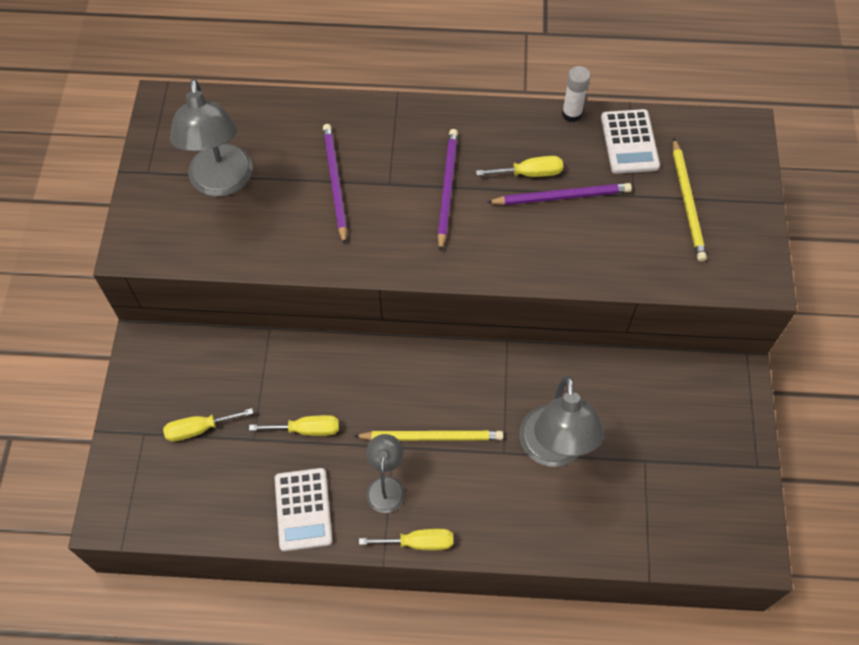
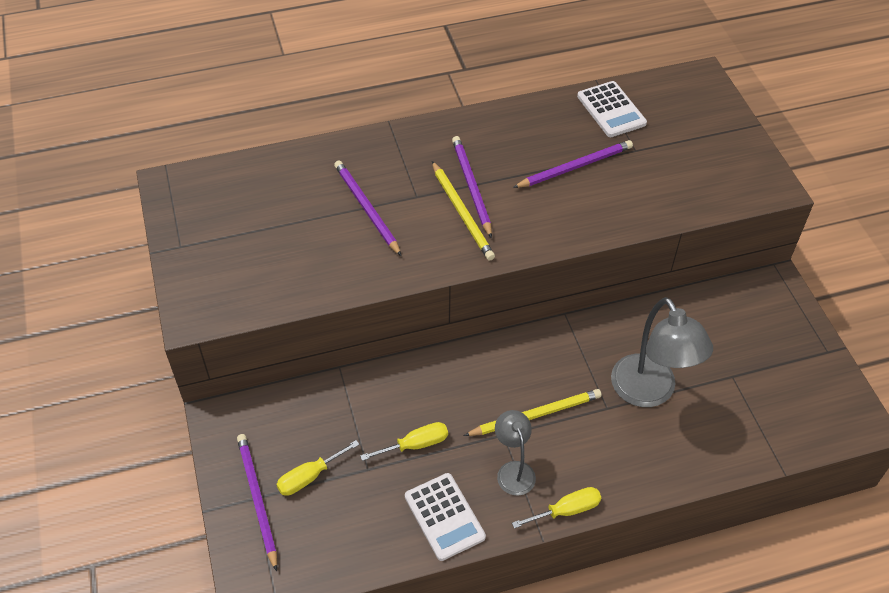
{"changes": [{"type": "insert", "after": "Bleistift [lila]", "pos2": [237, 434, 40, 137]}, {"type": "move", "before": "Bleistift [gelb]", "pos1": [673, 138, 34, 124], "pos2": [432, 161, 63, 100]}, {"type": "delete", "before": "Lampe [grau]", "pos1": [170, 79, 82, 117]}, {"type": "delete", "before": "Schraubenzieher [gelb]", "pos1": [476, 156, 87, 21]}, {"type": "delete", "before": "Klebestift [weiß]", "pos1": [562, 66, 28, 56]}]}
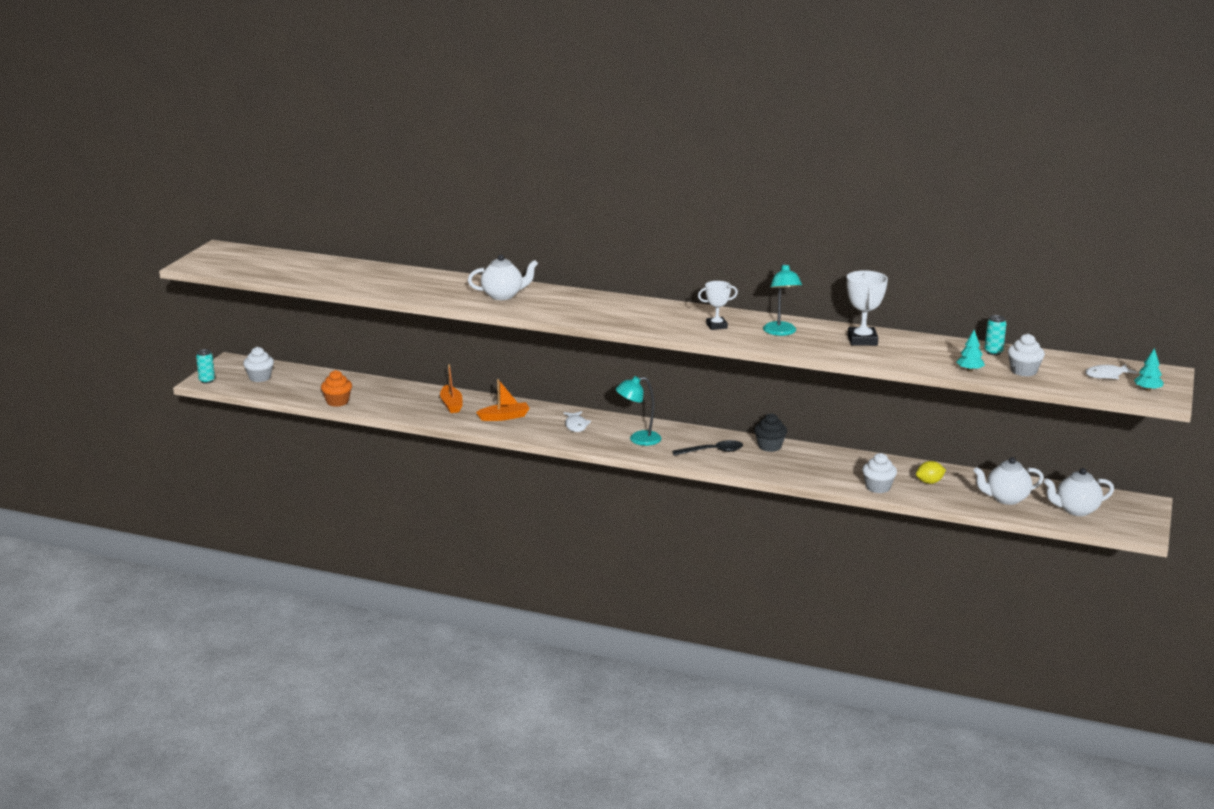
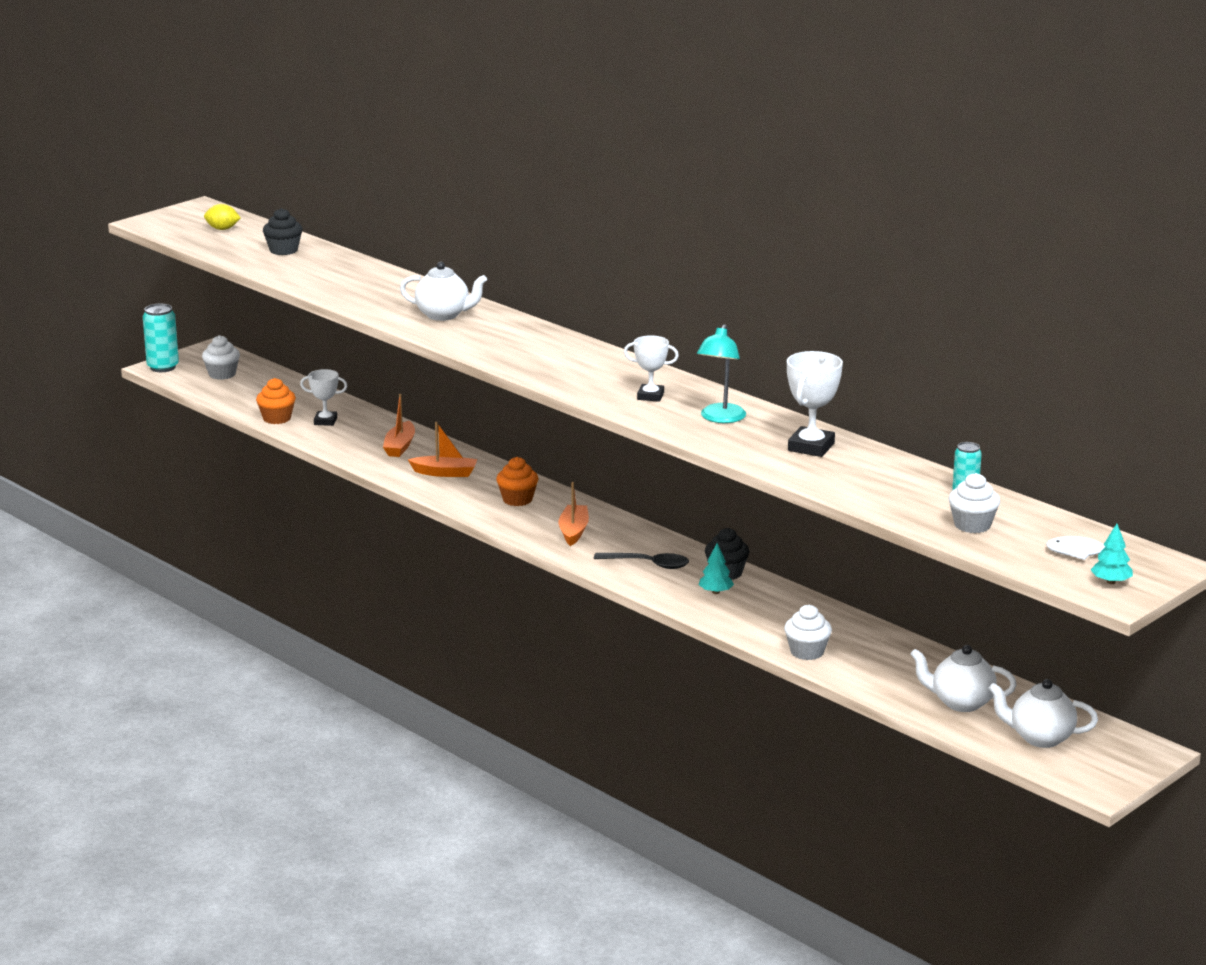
{"changes": [{"type": "resize", "before": "Dose [türkis]", "pos1": [196, 349, 19, 34], "pos2": [143, 304, 36, 68], "scale": 1.62}, {"type": "move", "before": "Zitrone [gelb]", "pos1": [916, 461, 30, 23], "pos2": [204, 204, 37, 26]}, {"type": "insert", "after": "Muffin [schwarz]", "pos2": [263, 208, 40, 47]}, {"type": "insert", "after": "Pokal [weiß]", "pos2": [300, 369, 47, 57]}, {"type": "replace", "before": "Fisch [weiß]", "after": "Muffin [orange]", "pos1": [563, 411, 28, 21], "pos2": [496, 457, 42, 49]}, {"type": "replace", "before": "Lampe [türkis]", "after": "Boot [orange]", "pos1": [616, 376, 46, 70], "pos2": [559, 482, 30, 64]}, {"type": "move", "before": "Baum [türkis]", "pos1": [956, 330, 29, 42], "pos2": [699, 543, 35, 51]}]}
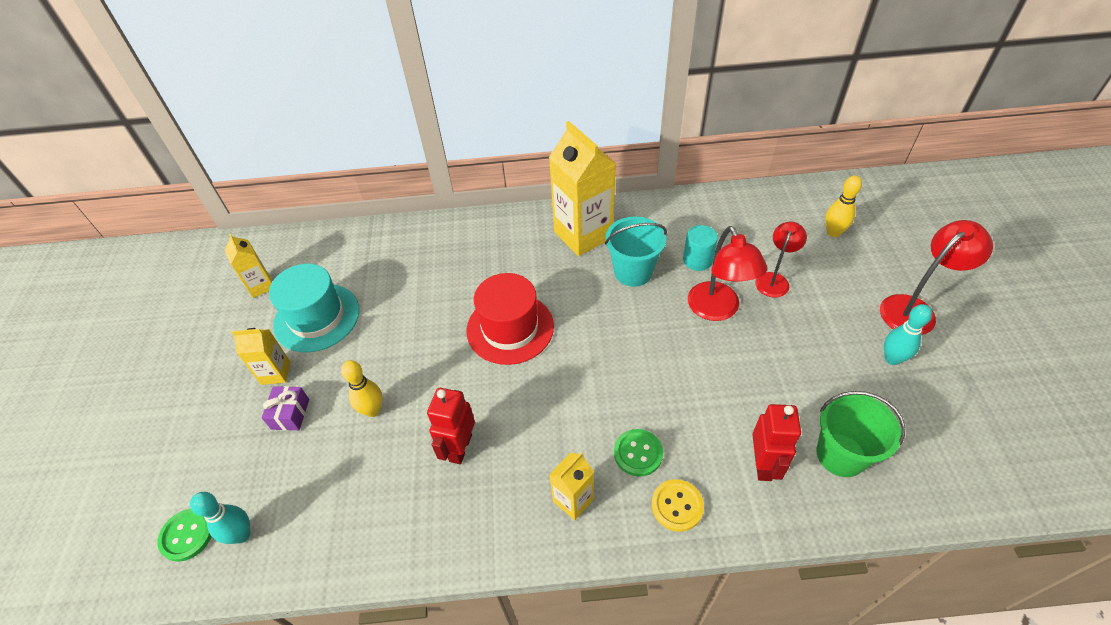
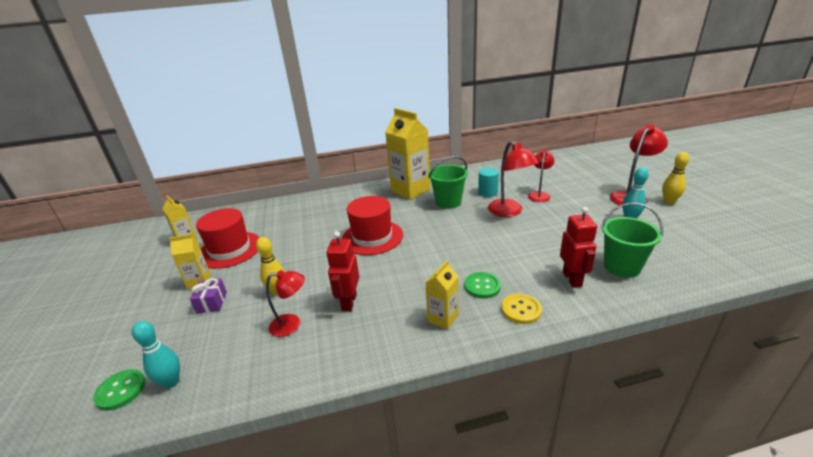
{"changes": [{"type": "recolor", "before": "Hut [türkis]", "after": "Hut [rot]", "pos1": [269, 264, 90, 88], "pos2": [196, 208, 64, 61]}, {"type": "insert", "after": "Lampe [rot]", "pos2": [266, 270, 39, 67]}, {"type": "recolor", "before": "Eimer [türkis]", "after": "Eimer [grün]", "pos1": [605, 217, 62, 70], "pos2": [428, 156, 40, 53]}, {"type": "move", "before": "Bowlingkegel [gelb]", "pos1": [825, 176, 37, 61], "pos2": [662, 152, 27, 52]}]}
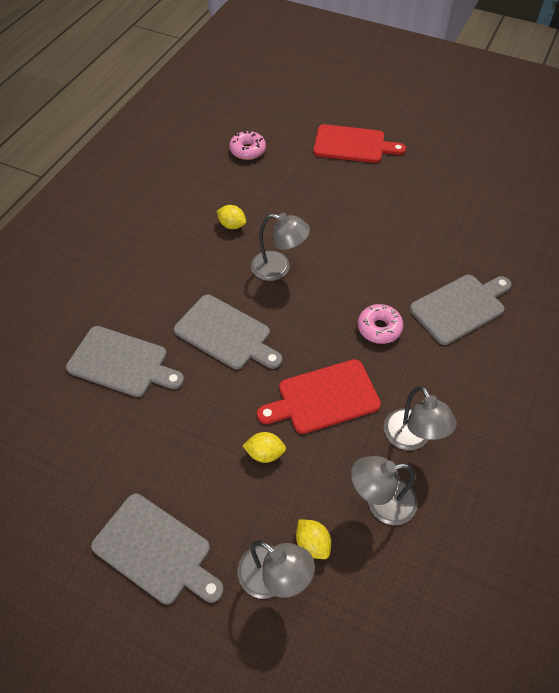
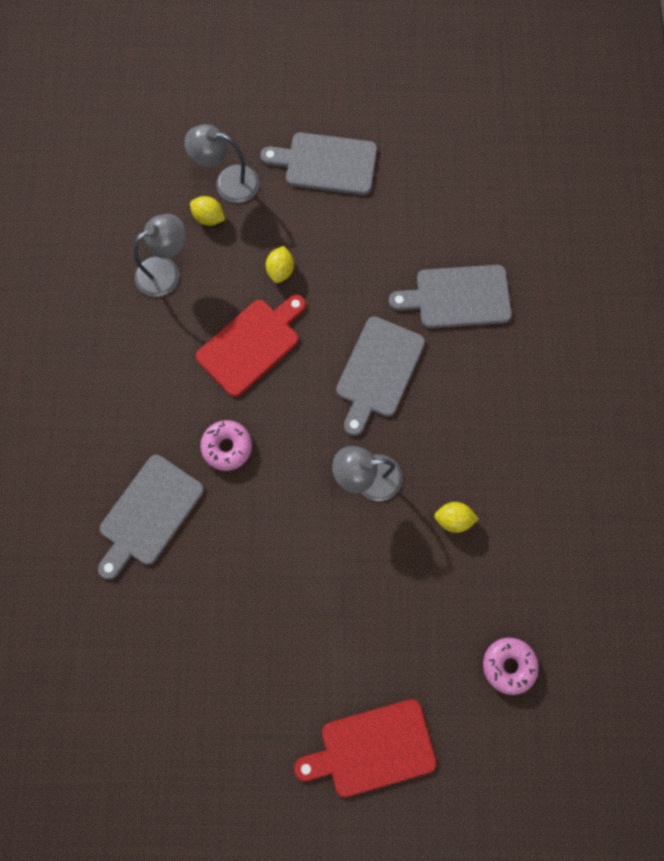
{"changes": [{"type": "rotate", "before": "Zitrone [gelb]", "pos1": [242, 432, 44, 31], "pos2": [266, 246, 28, 37], "turn": -60}, {"type": "rotate", "before": "Schneidebrett [grau]", "pos1": [174, 295, 108, 74], "pos2": [336, 316, 89, 120], "turn": -75}, {"type": "delete", "before": "Lampe [grau]", "pos1": [384, 386, 73, 64]}]}
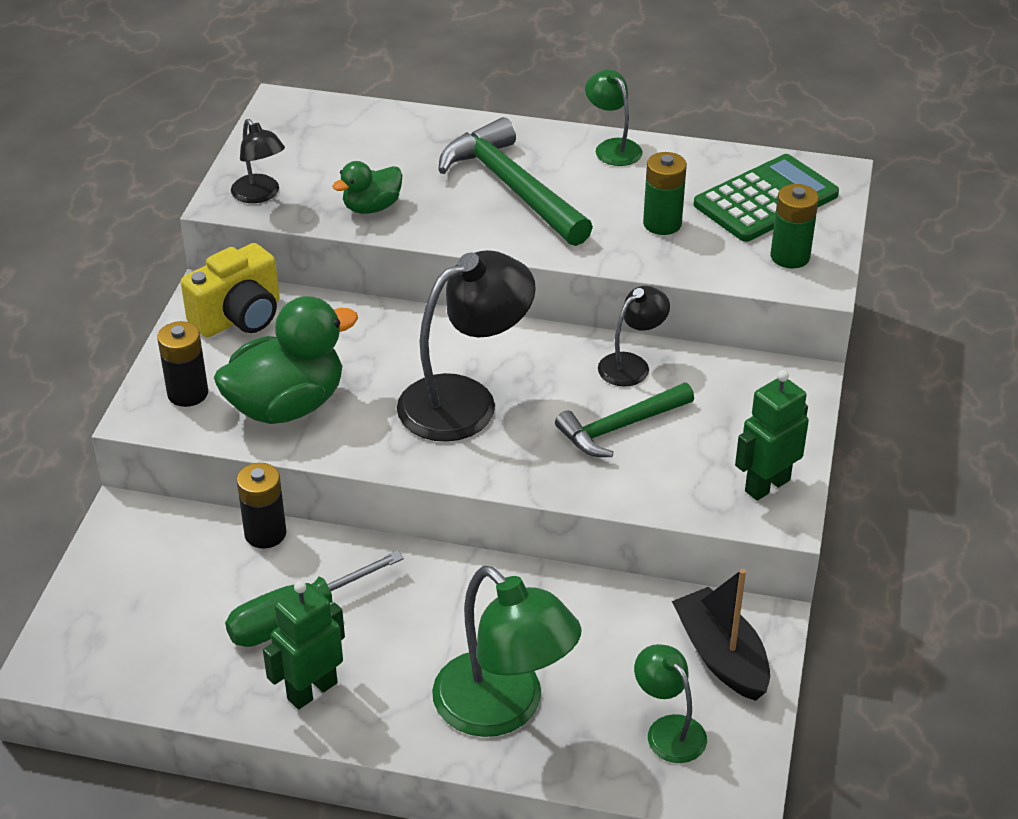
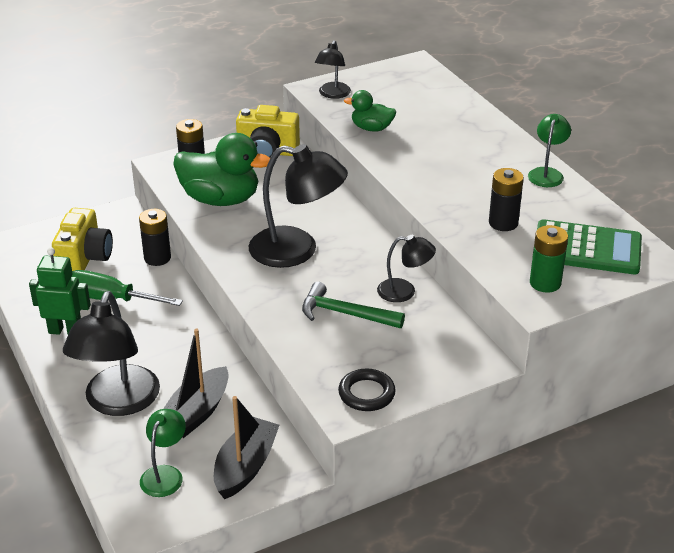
{"changes": [{"type": "insert", "after": "Kamera [gelb]", "pos2": [52, 208, 61, 63]}, {"type": "recolor", "before": "Lampe [grün]", "after": "Lampe [schwarz]", "pos1": [432, 566, 150, 171], "pos2": [63, 291, 97, 125]}, {"type": "insert", "after": "Boot [schwarz]", "pos2": [163, 328, 66, 110]}, {"type": "replace", "before": "Roboter [grün]", "after": "Ring [schwarz]", "pos1": [735, 370, 74, 131], "pos2": [338, 369, 58, 42]}, {"type": "recolor", "before": "Batterie [grün]", "after": "Batterie [schwarz]", "pos1": [643, 152, 44, 83], "pos2": [489, 168, 35, 63]}, {"type": "delete", "before": "Hammer [grün]", "pos1": [438, 117, 155, 129]}]}
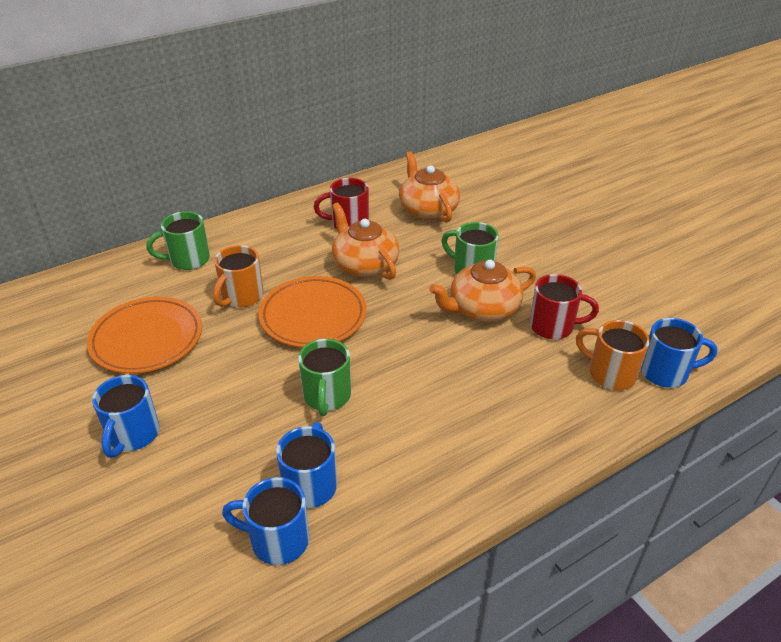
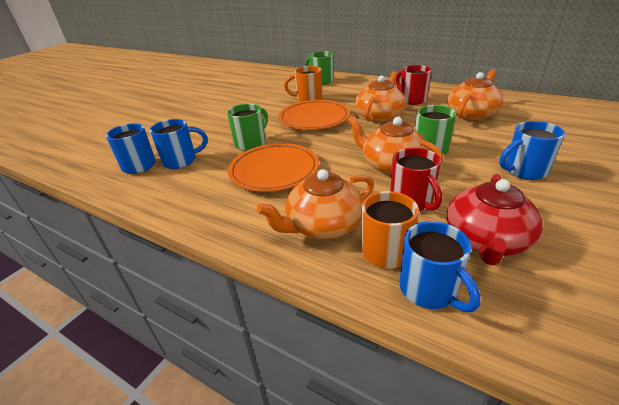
{"changes": [{"type": "rotate", "before": "Tasse [grün]", "pos1": [298, 339, 53, 77], "pos2": [227, 104, 41, 47], "turn": 150}, {"type": "move", "before": "Teller [orange]", "pos1": [87, 297, 115, 77], "pos2": [228, 143, 91, 49]}, {"type": "insert", "after": "Teekanne [orange]", "pos2": [257, 169, 117, 70]}, {"type": "insert", "after": "Teekanne [rot]", "pos2": [447, 174, 96, 92]}, {"type": "move", "before": "Tasse [blau]", "pos1": [92, 375, 68, 83], "pos2": [499, 121, 66, 59]}]}
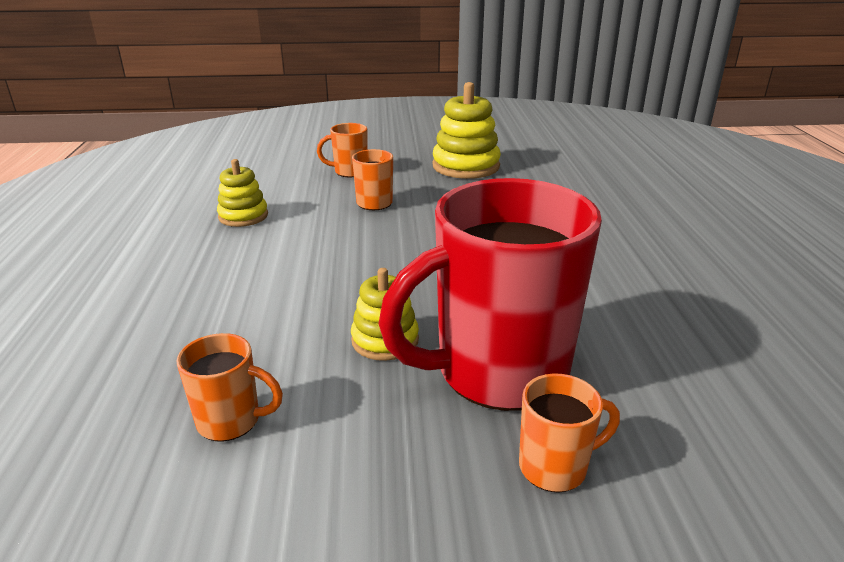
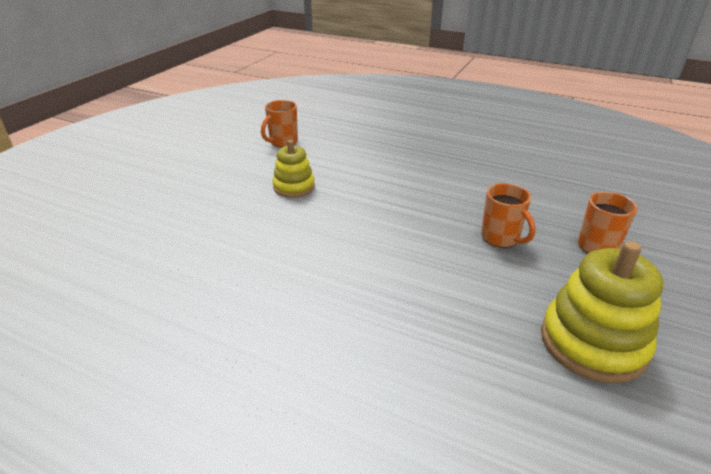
{"changes": [{"type": "delete", "before": "Stapelspielzeug [gelb]", "pos1": [217, 159, 51, 68]}, {"type": "delete", "before": "Tasse [rot]", "pos1": [378, 178, 224, 233]}, {"type": "delete", "before": "Tasse [orange]", "pos1": [519, 373, 101, 120]}]}
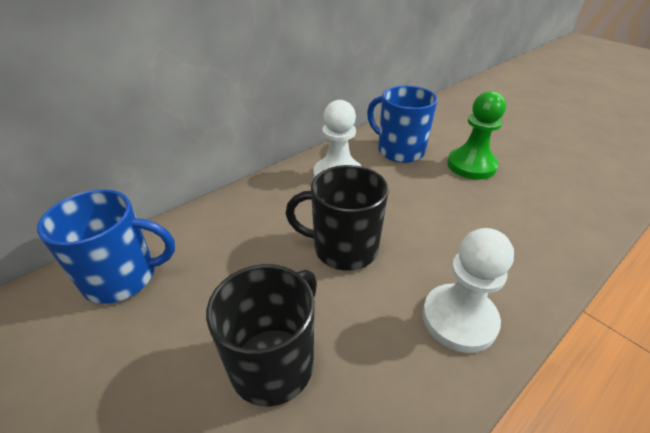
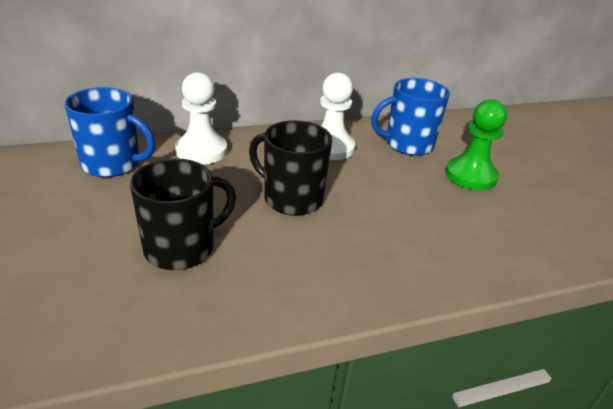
{"changes": [{"type": "move", "before": "Bauer [weiß]", "pos1": [423, 228, 91, 125], "pos2": [175, 72, 52, 93]}, {"type": "rotate", "before": "Tasse [blau]", "pos1": [367, 86, 71, 77], "pos2": [371, 78, 79, 77], "turn": -75}]}
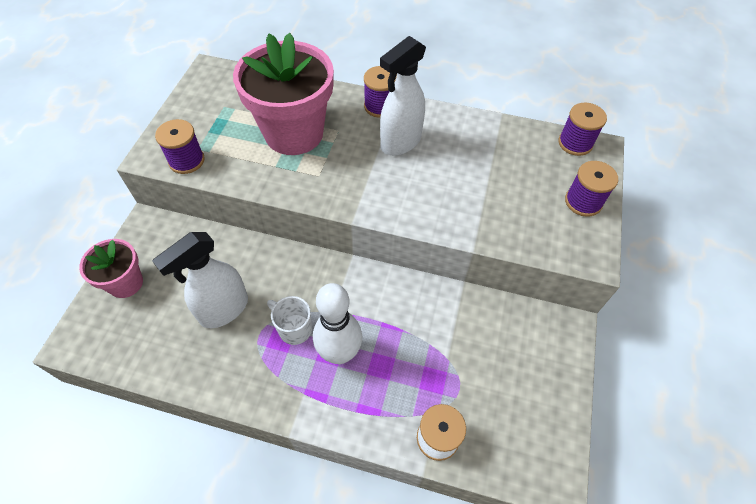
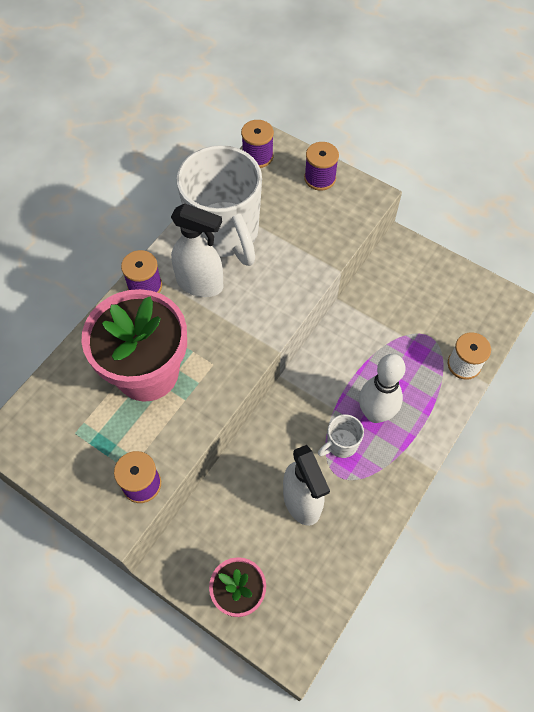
{"changes": [{"type": "rotate", "before": "Sprühflasche [weiß]", "pos1": [380, 36, 46, 120], "pos2": [171, 203, 53, 94], "turn": -45}, {"type": "insert", "after": "Tasse [weiß]", "pos2": [177, 145, 85, 121]}]}
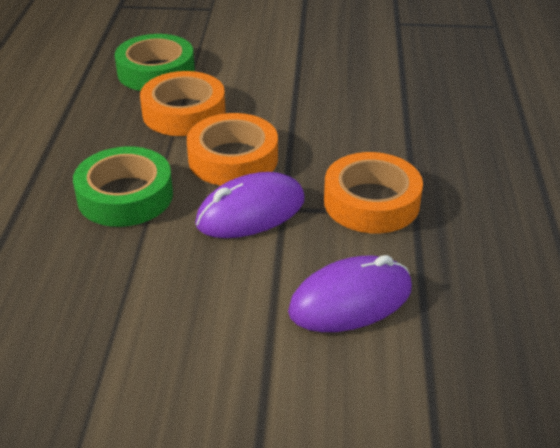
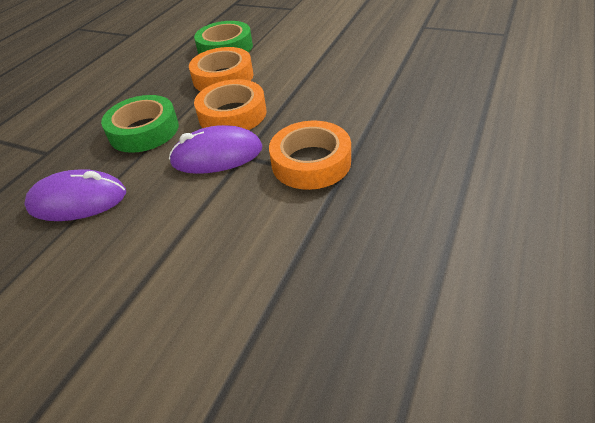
{"changes": [{"type": "move", "before": "Computermaus [lila]", "pos1": [288, 255, 124, 77], "pos2": [24, 169, 102, 52]}]}
